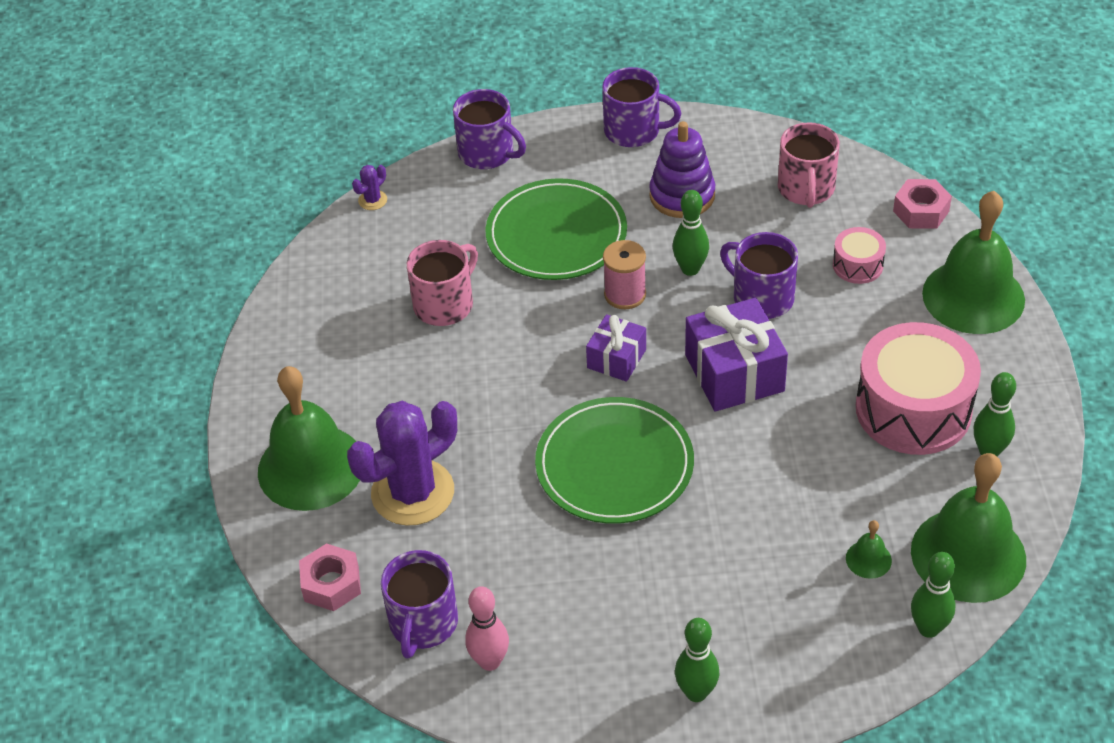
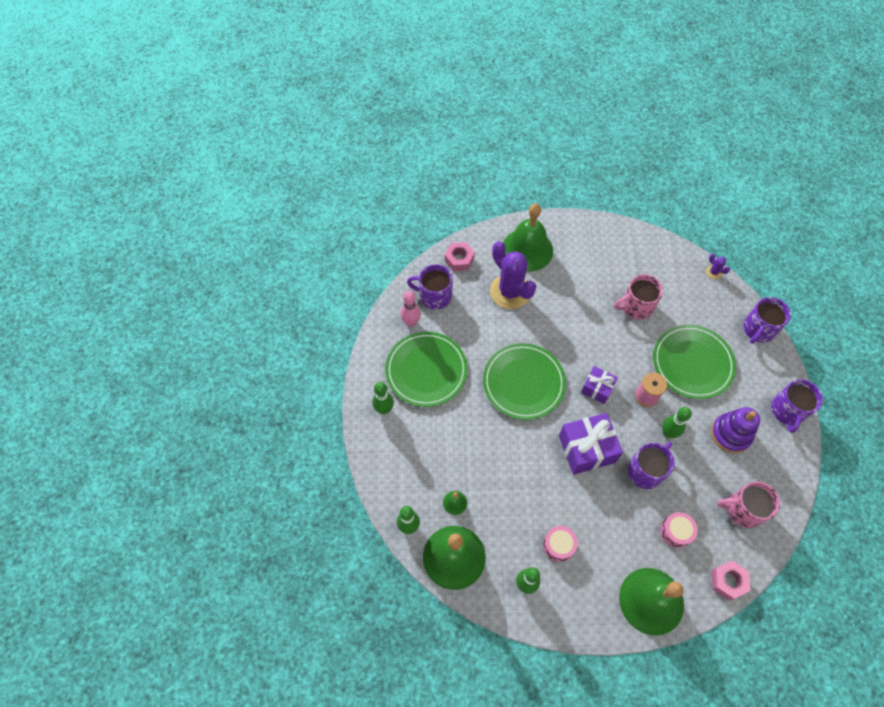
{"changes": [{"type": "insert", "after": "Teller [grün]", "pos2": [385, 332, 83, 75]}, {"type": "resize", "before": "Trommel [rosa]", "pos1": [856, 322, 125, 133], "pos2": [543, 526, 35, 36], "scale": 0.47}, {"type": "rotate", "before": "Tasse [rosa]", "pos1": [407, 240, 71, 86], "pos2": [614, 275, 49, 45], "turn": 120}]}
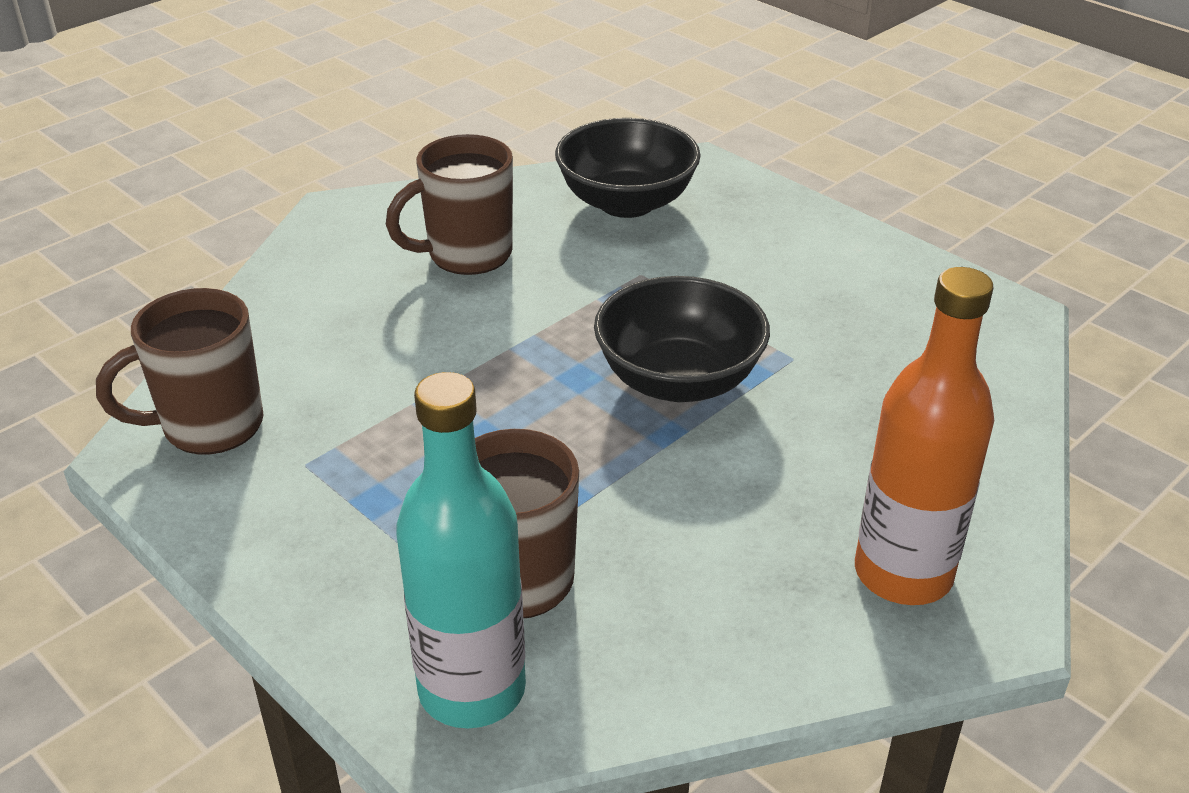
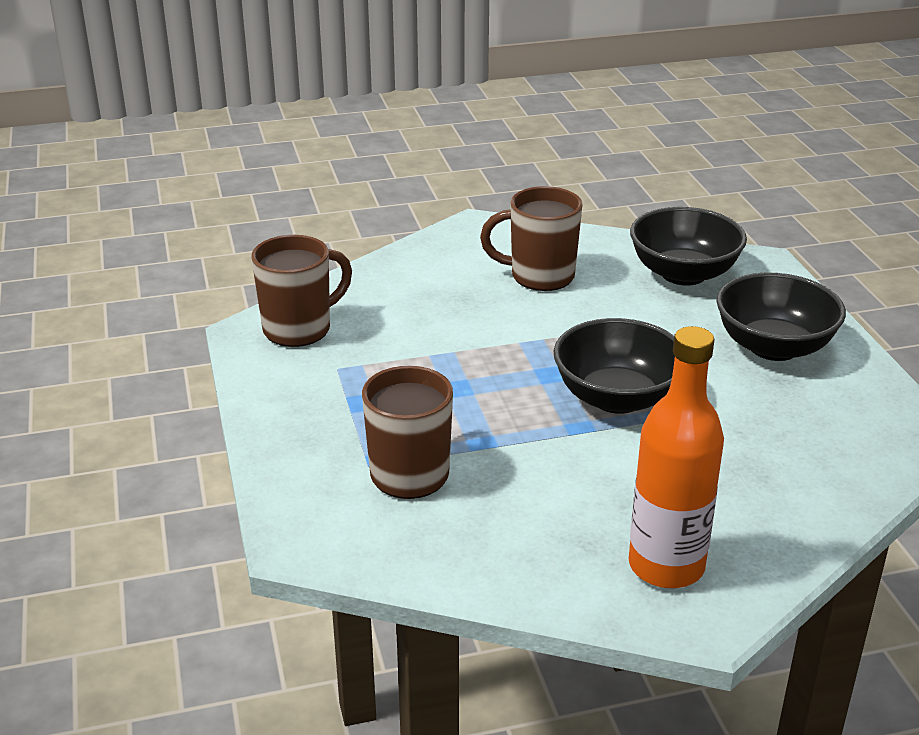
{"changes": [{"type": "rotate", "before": "Tasse [braun]", "pos1": [96, 288, 168, 166], "pos2": [251, 235, 101, 112], "turn": 135}, {"type": "insert", "after": "Schüssel [schwarz]", "pos2": [717, 273, 129, 88]}, {"type": "delete", "before": "Flasche [türkis]", "pos1": [396, 372, 130, 356]}]}
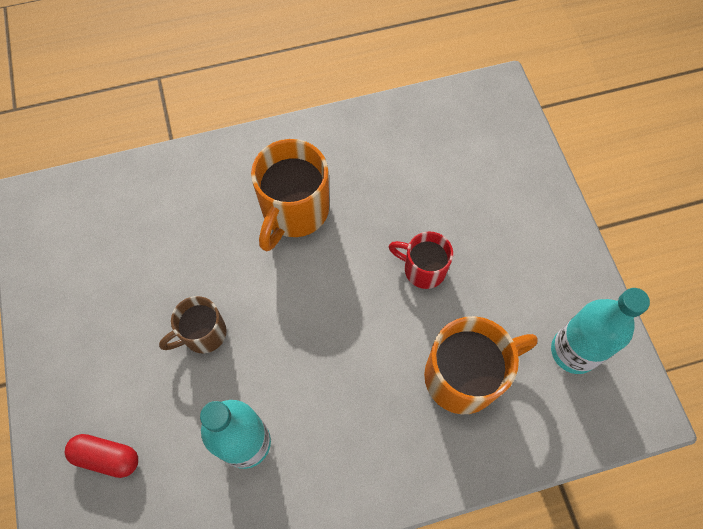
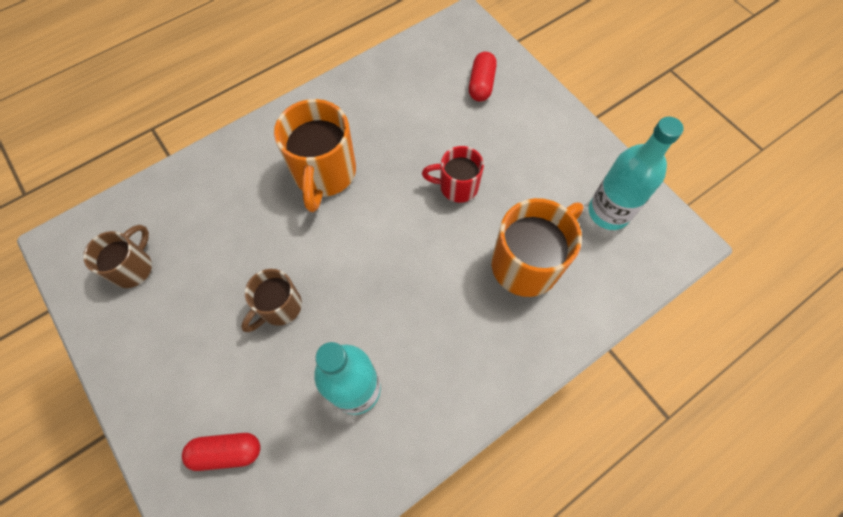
{"changes": [{"type": "insert", "after": "Tasse [braun]", "pos2": [83, 225, 69, 63]}, {"type": "insert", "after": "Kapsel [rot]", "pos2": [469, 52, 28, 50]}]}
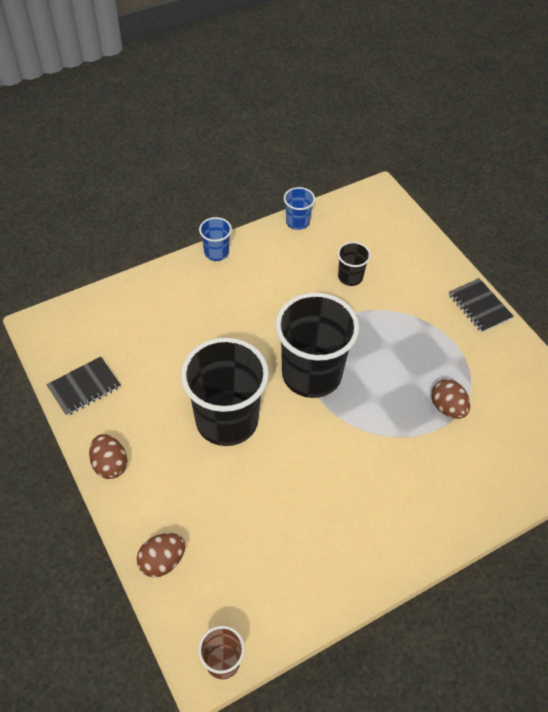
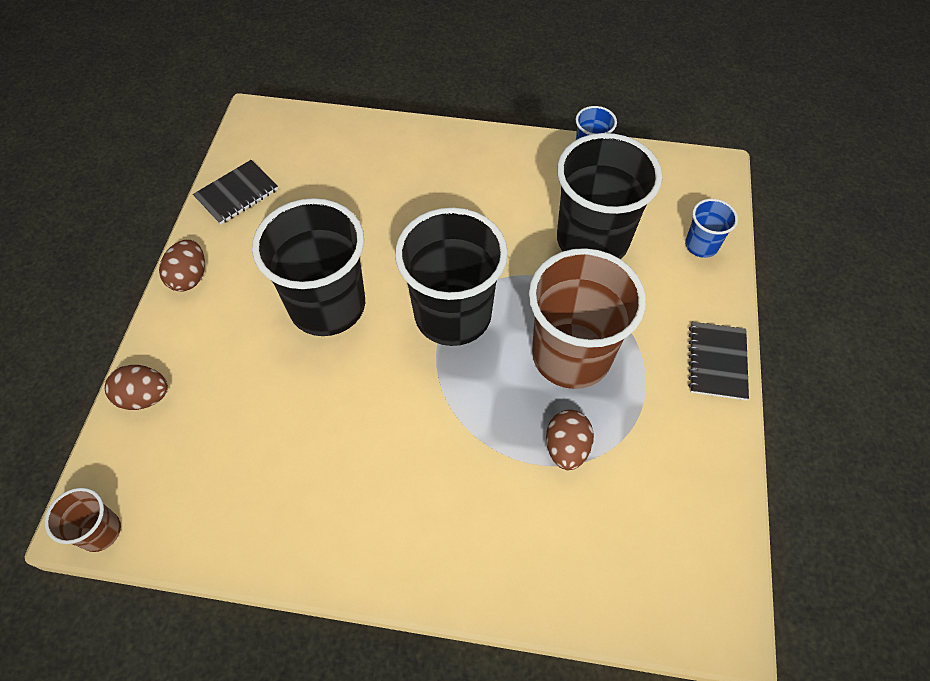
{"changes": [{"type": "rotate", "before": "Notizbuch [schwarz]", "pos1": [46, 356, 75, 60], "pos2": [193, 160, 85, 65], "turn": -45}, {"type": "insert", "after": "Becher [braun]", "pos2": [529, 248, 117, 141]}, {"type": "resize", "before": "Becher [schwarz]", "pos1": [337, 242, 34, 44], "pos2": [557, 133, 105, 126], "scale": 2.18}, {"type": "move", "before": "Becher [blau]", "pos1": [199, 217, 33, 44], "pos2": [685, 199, 53, 59]}]}
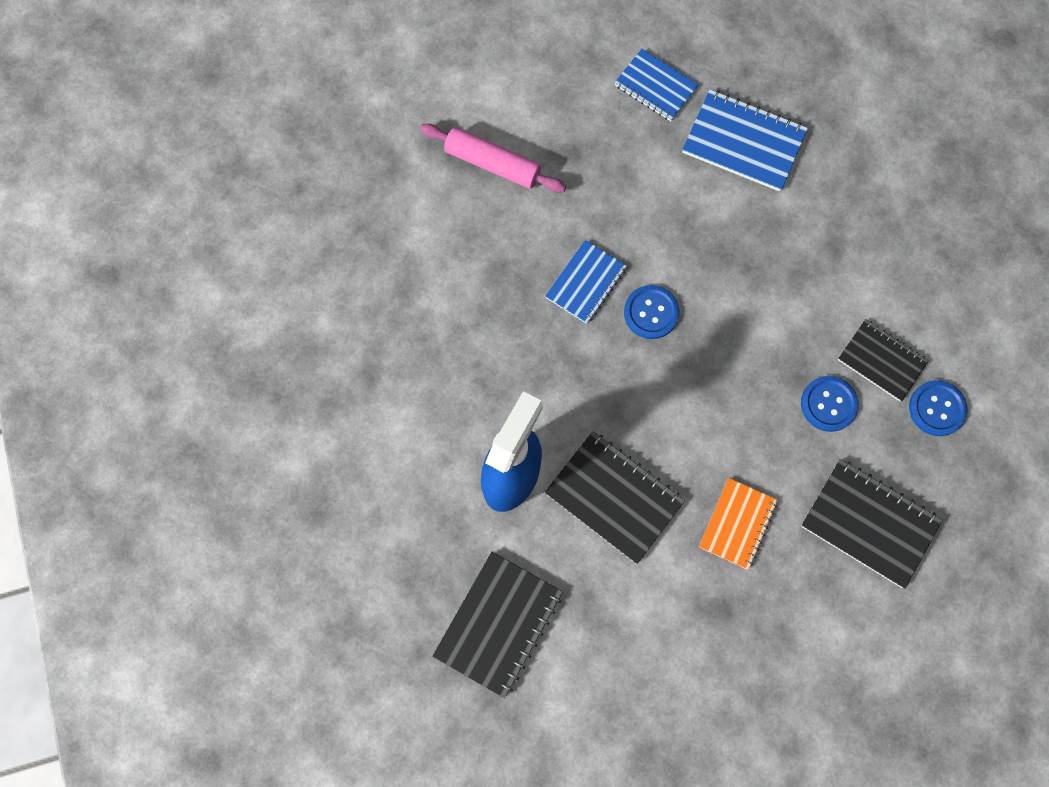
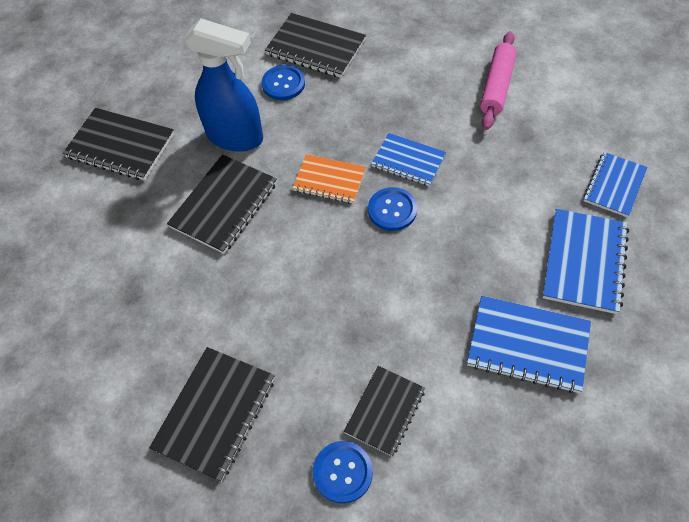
{"changes": [{"type": "move", "before": "Knopf [blau]", "pos1": [801, 376, 58, 56], "pos2": [262, 65, 43, 35]}, {"type": "insert", "after": "Notizbuch [schwarz]", "pos2": [265, 13, 101, 65]}, {"type": "move", "before": "Notizbuch [orange]", "pos1": [699, 478, 79, 92], "pos2": [293, 154, 73, 50]}, {"type": "insert", "after": "Notizbuch [blau]", "pos2": [467, 296, 124, 97]}]}
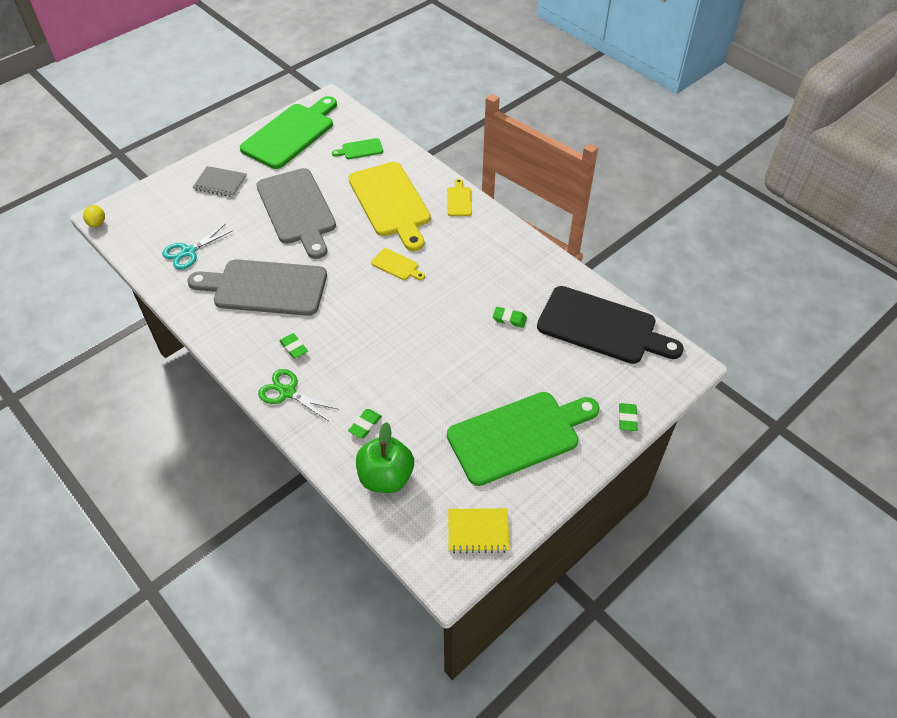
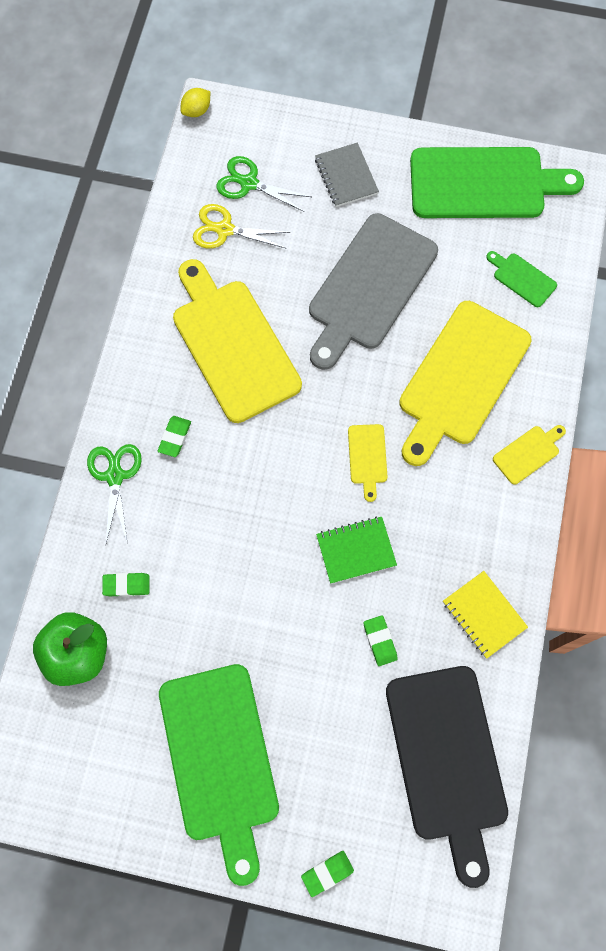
{"changes": [{"type": "rotate", "before": "Schneidebrett [grün]", "pos1": [447, 392, 152, 94], "pos2": [159, 664, 120, 222], "turn": 45}, {"type": "recolor", "before": "Schneidebrett [grau]", "after": "Schneidebrett [gelb]", "pos1": [187, 259, 140, 57], "pos2": [173, 259, 129, 164]}, {"type": "recolor", "before": "Schere [türkis]", "after": "Schere [gelb]", "pos1": [162, 223, 72, 47], "pos2": [193, 204, 98, 45]}, {"type": "insert", "after": "Schere [grün]", "pos2": [216, 156, 95, 56]}, {"type": "insert", "after": "Notizbuch [grün]", "pos2": [316, 516, 81, 68]}, {"type": "move", "before": "Notizbuch [gelb]", "pos1": [448, 508, 62, 45], "pos2": [443, 571, 85, 88]}]}
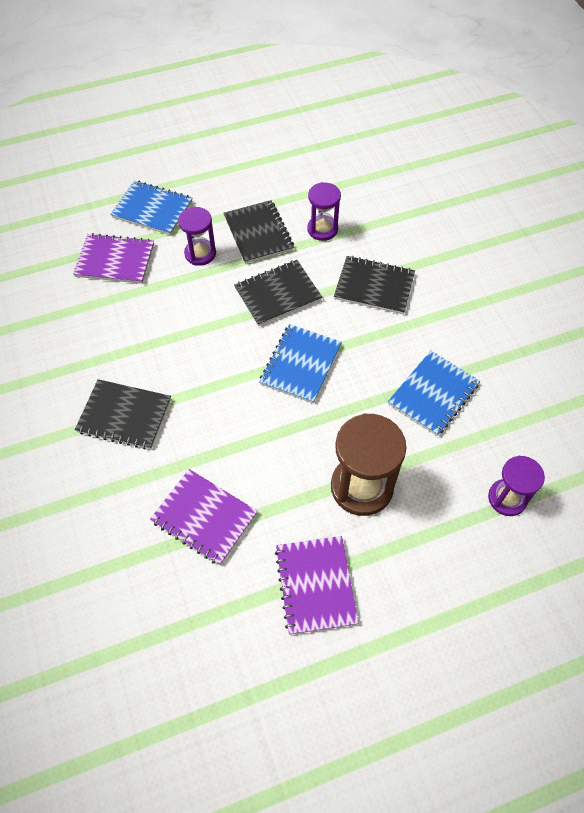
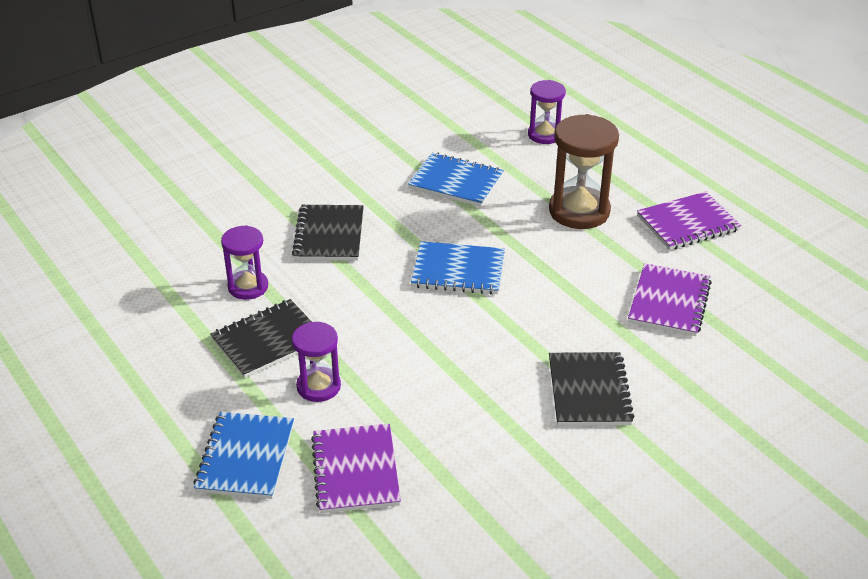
{"changes": [{"type": "delete", "before": "Notizbuch [schwarz]", "pos1": [234, 260, 88, 66]}]}
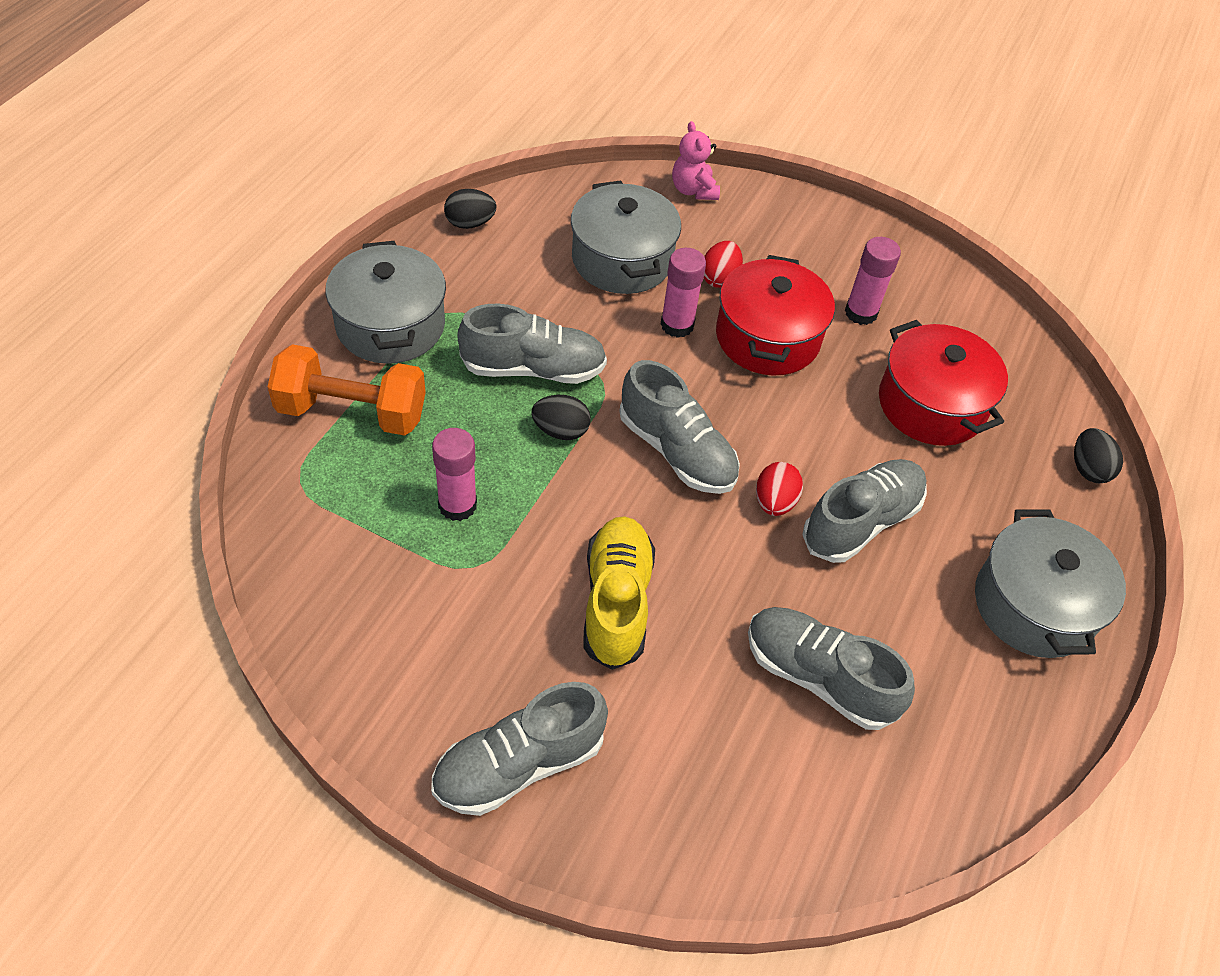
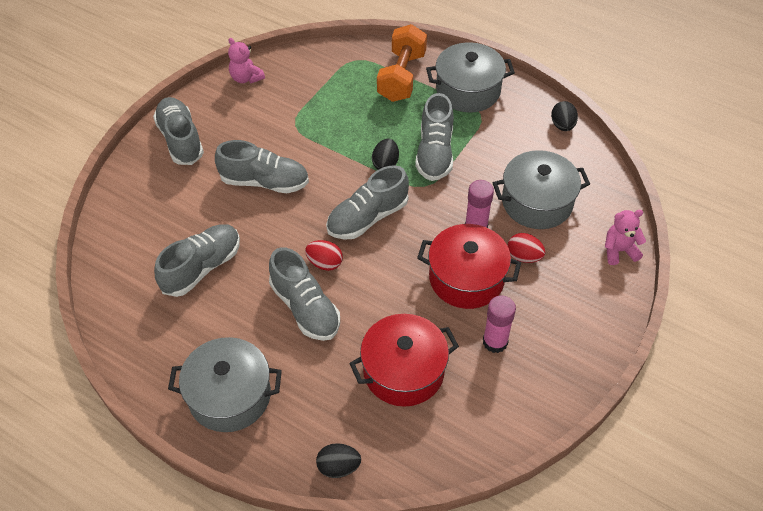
{"changes": [{"type": "recolor", "before": "Schuh [gelb]", "after": "Schuh [grau]", "pos1": [583, 516, 72, 154], "pos2": [215, 140, 94, 53]}, {"type": "insert", "after": "Teddybär [rosa]", "pos2": [228, 38, 37, 45]}, {"type": "delete", "before": "Klebestift [rosa]", "pos1": [432, 428, 45, 93]}]}
